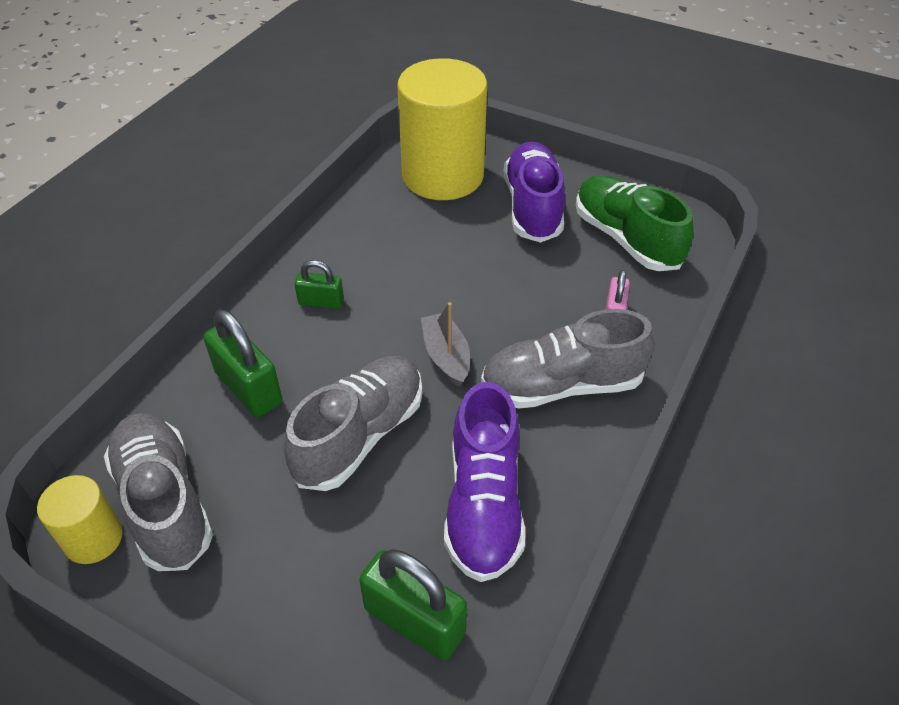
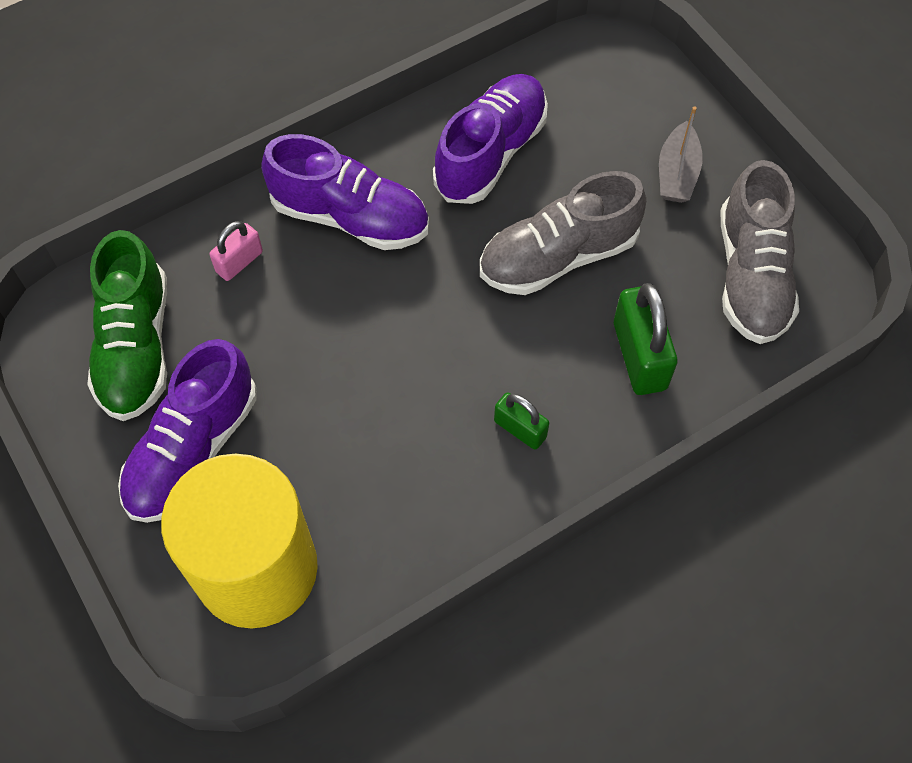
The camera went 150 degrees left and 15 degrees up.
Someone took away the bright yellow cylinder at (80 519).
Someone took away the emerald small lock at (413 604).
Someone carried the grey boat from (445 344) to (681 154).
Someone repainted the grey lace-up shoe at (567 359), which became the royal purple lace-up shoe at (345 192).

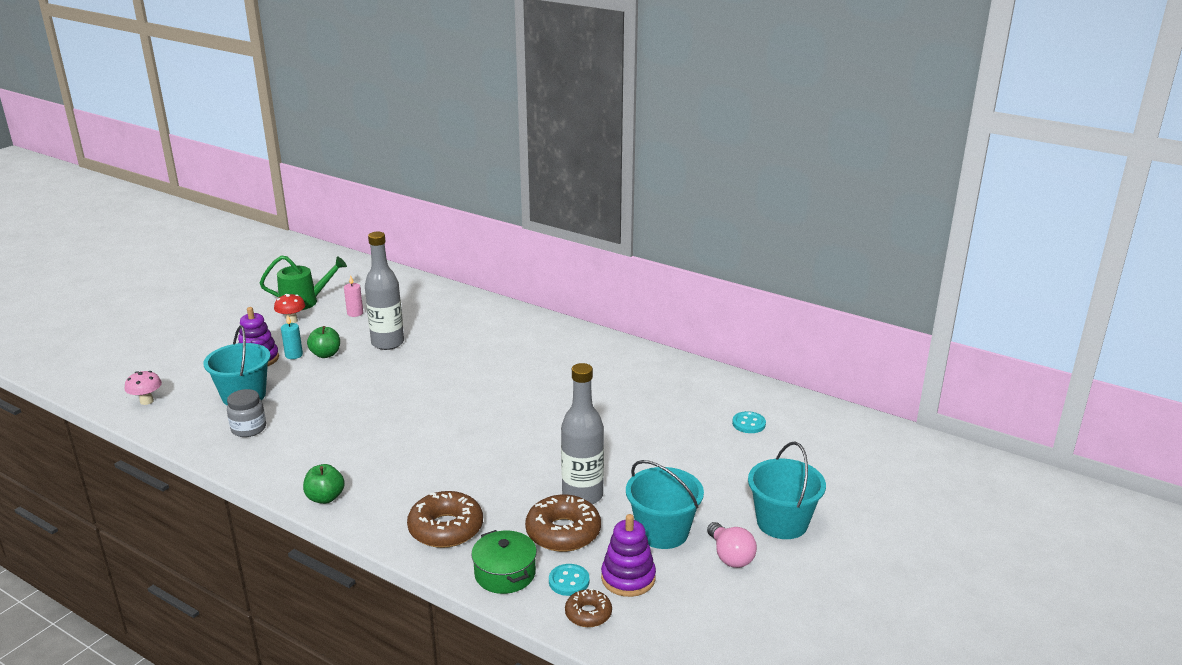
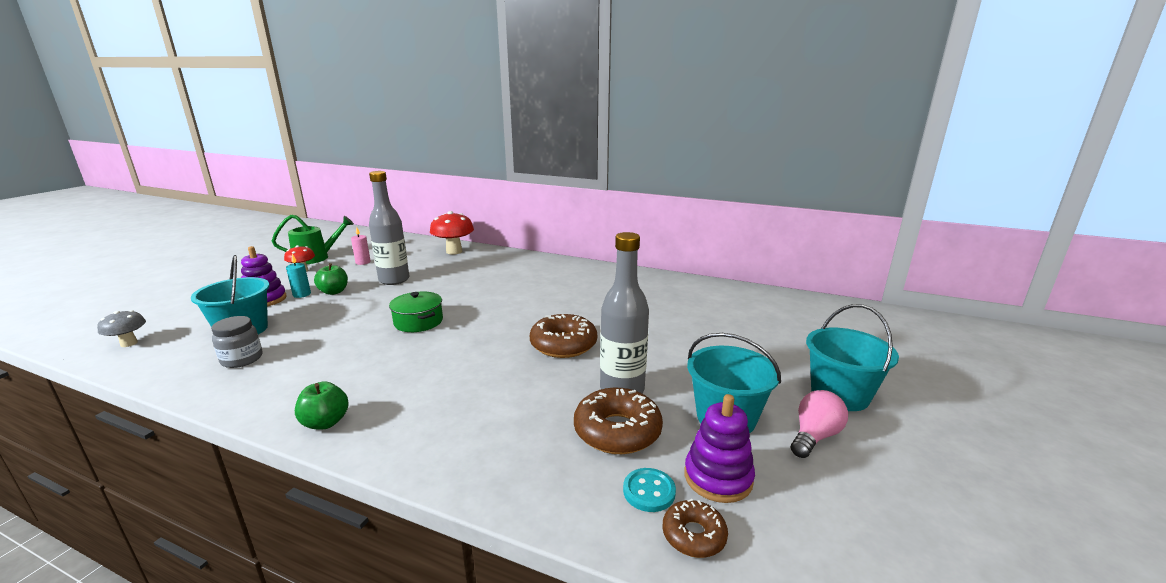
The camera went 10 degrees left and 5 degrees down.
Someone repainted the rose-pink toadstool at (143 388), which became the grey toadstool at (121 328).
Someone carried the brown donut from (445 519) to (563 336).
Someone carried the emerald stockpot from (504 562) to (416 312).
Someone rotated the rose-pink lightbulb at (732 545) by 105 degrees counterclockwise.
Someone took away the turquoise shirt button at (749 422).
Someone put down the red toadstool at (452 233).

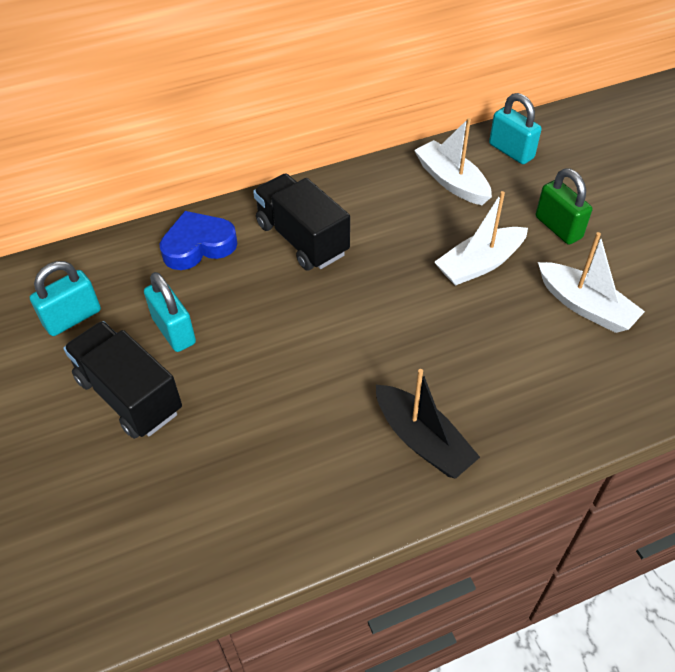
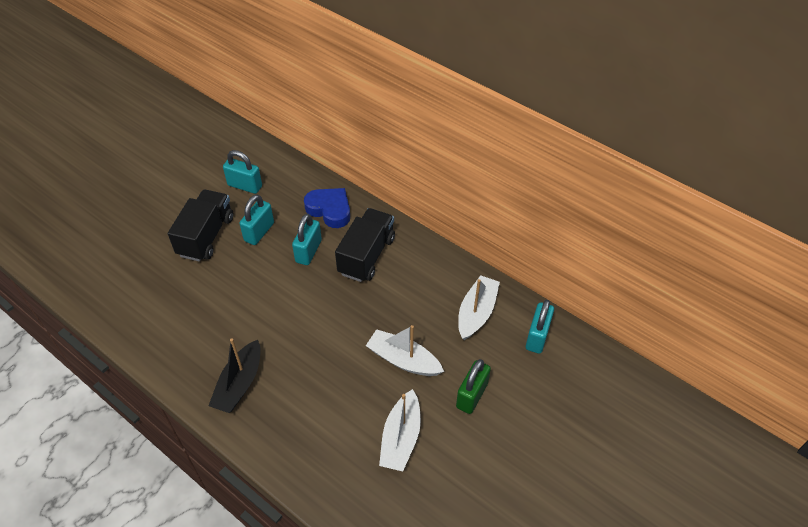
The camera went 60 degrees right and 0 degrees up.
Someone put down the turquoise small lock at (307 239).

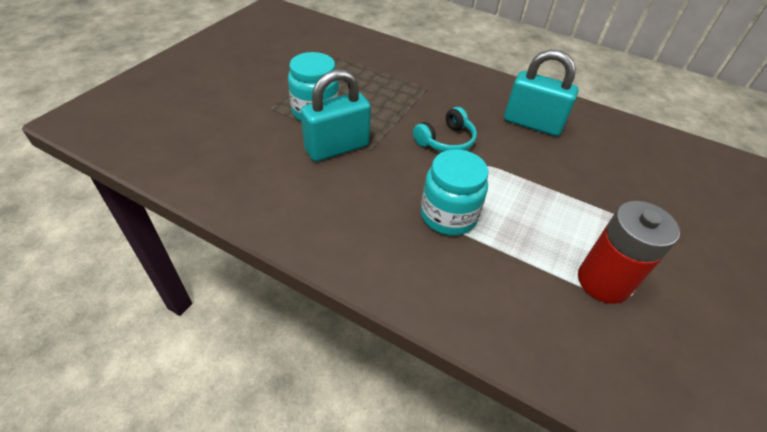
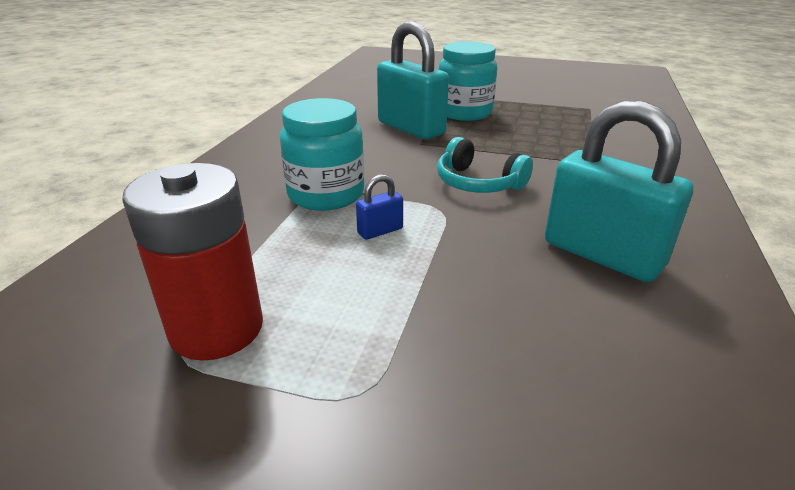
The camera went 80 degrees right and 15 degrees down.
Someone rotated the turquoise small lock at (541 93) by 60 degrees counterclockwise.
Someone put down the royal blue small lock at (379 207).

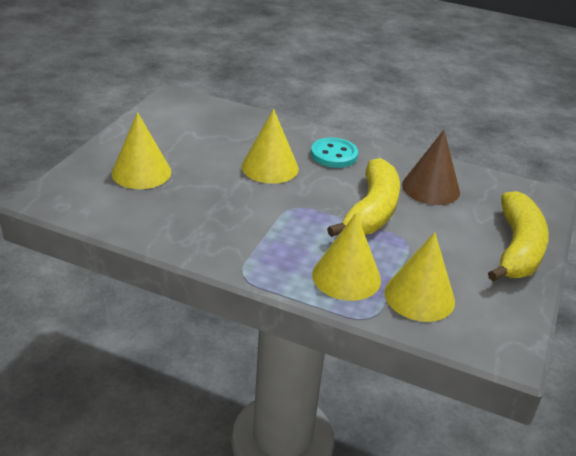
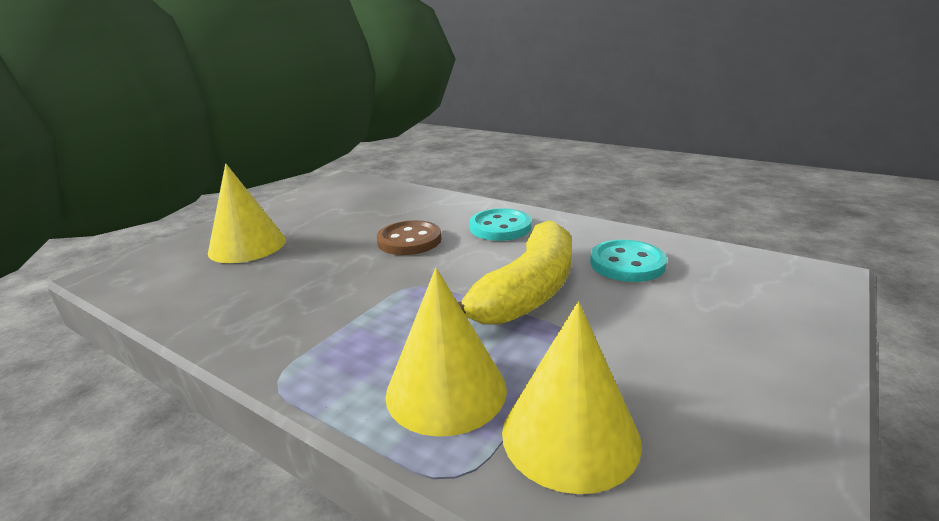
The camera went 15 degrees right and 10 degrees down.
Someone swapped the bright yellow cone at (270 146) for the brown shirt button at (409 237).
Someone swapped the brown cone at (431 167) for the turquoise shirt button at (628 261).
Someone took away the bright yellow banana fruit at (518 236).

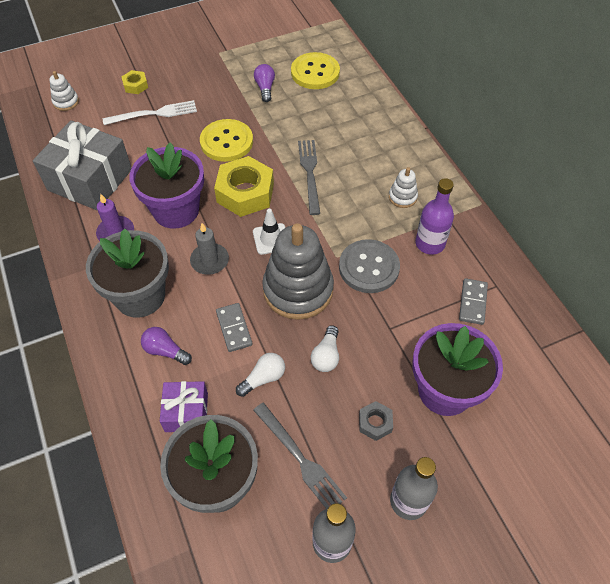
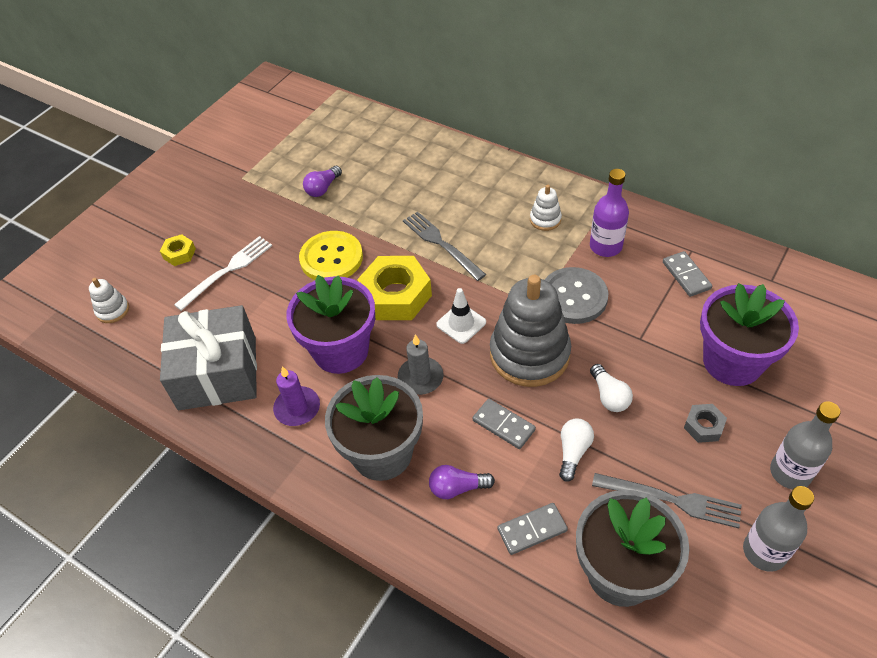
The camera went 30 degrees left and 5 degrees down.
Someone swapped the royal purple gift at (184 406) for the grey domino piece at (533 529).
Someone rotated the royal purple lightbulb at (264 83) by 105 degrees counterclockwise.
Someone took away the bright yellow shirt button at (315 70).

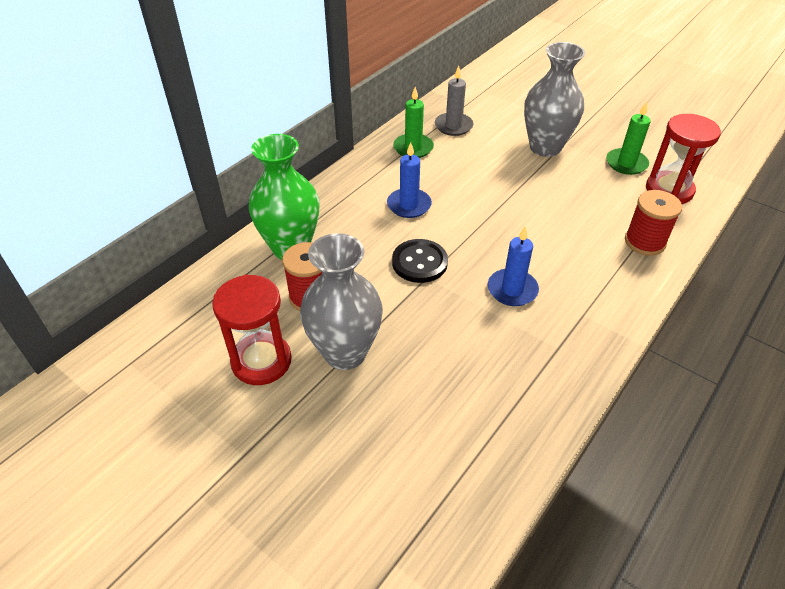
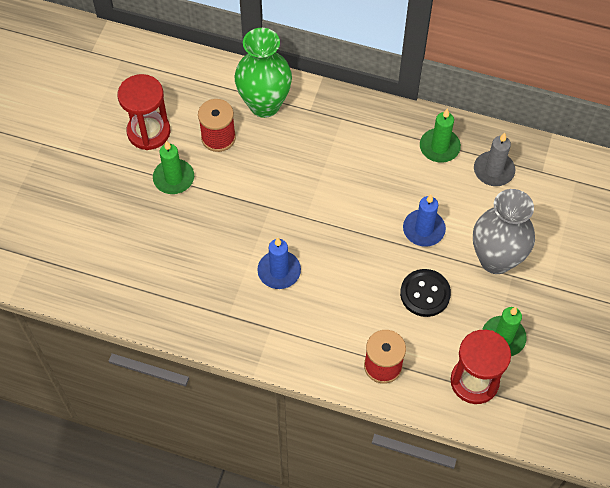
The camera went 70 degrees right and 15 degrees up.
Someone swapped the grey flower vase at (341 301) for the emerald candle at (173 167).
Someone carried the royal blue candle from (409 180) to (424 220).
Someone carried the black shirt button from (420 261) to (425 293).

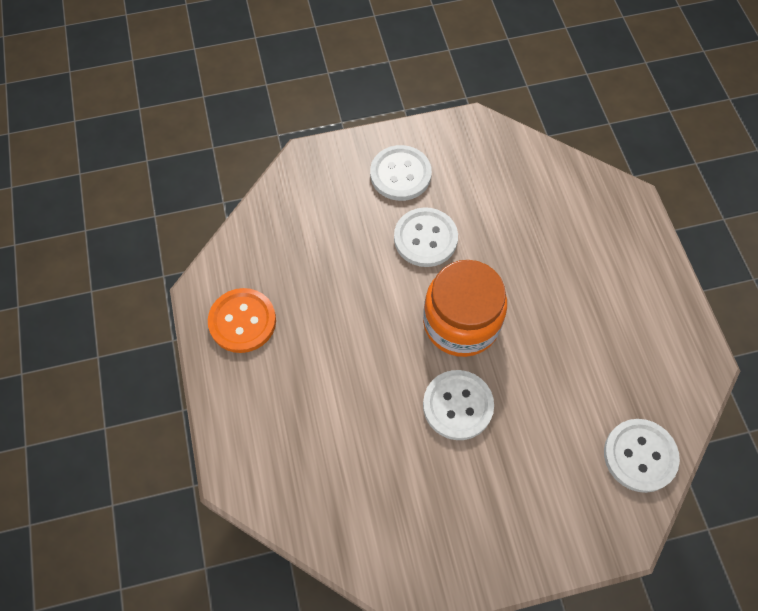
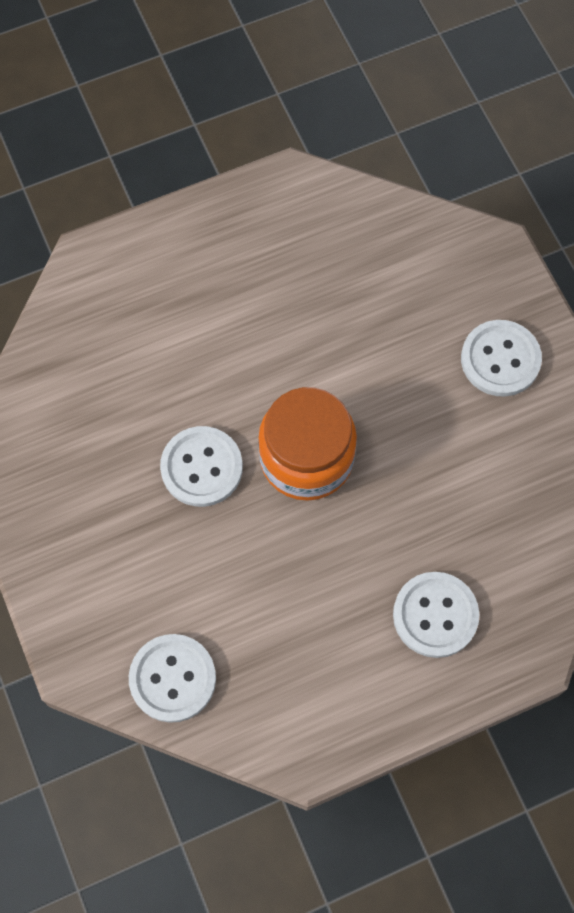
The camera went 80 degrees right and 5 degrees up.
Someone took away the orange-coloured shirt button at (242 320).
Someone carried the pure white shirt button from (426 237) to (436 615).

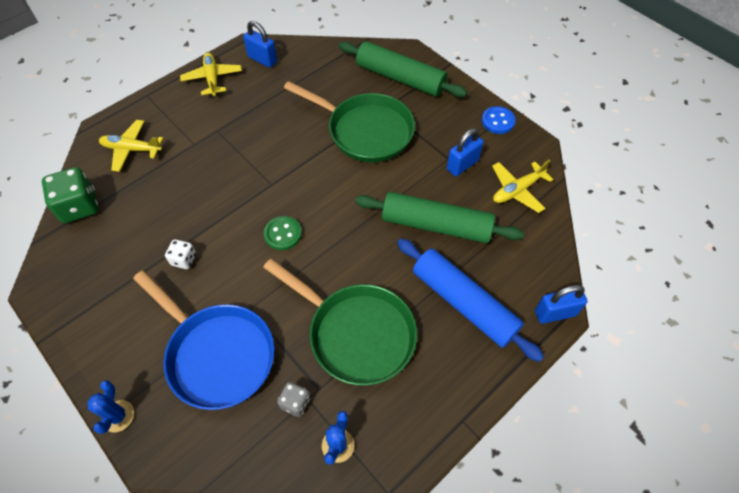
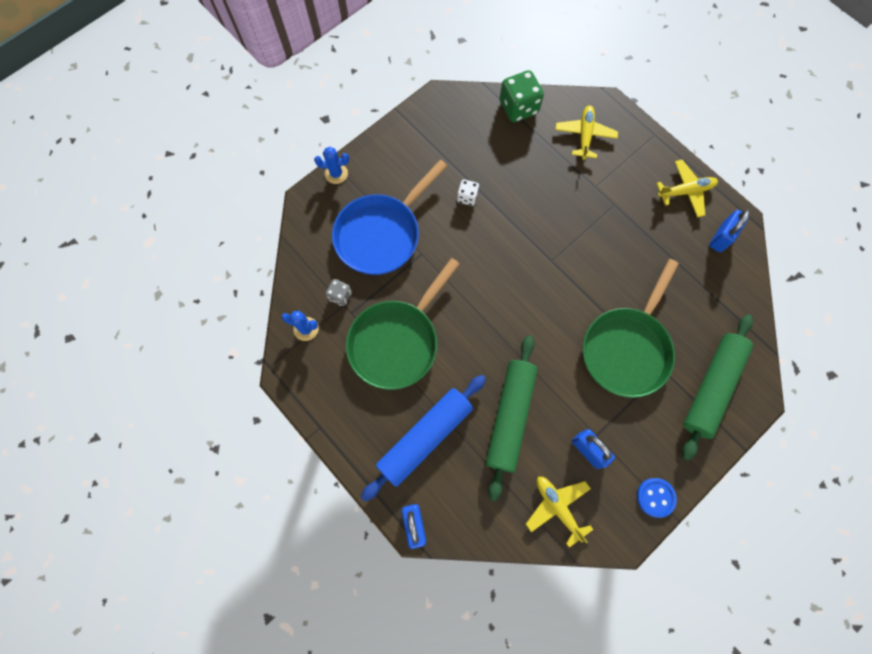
The camera went 90 degrees right and 15 degrees up.
Someone took away the emerald shirt button at (283 233).

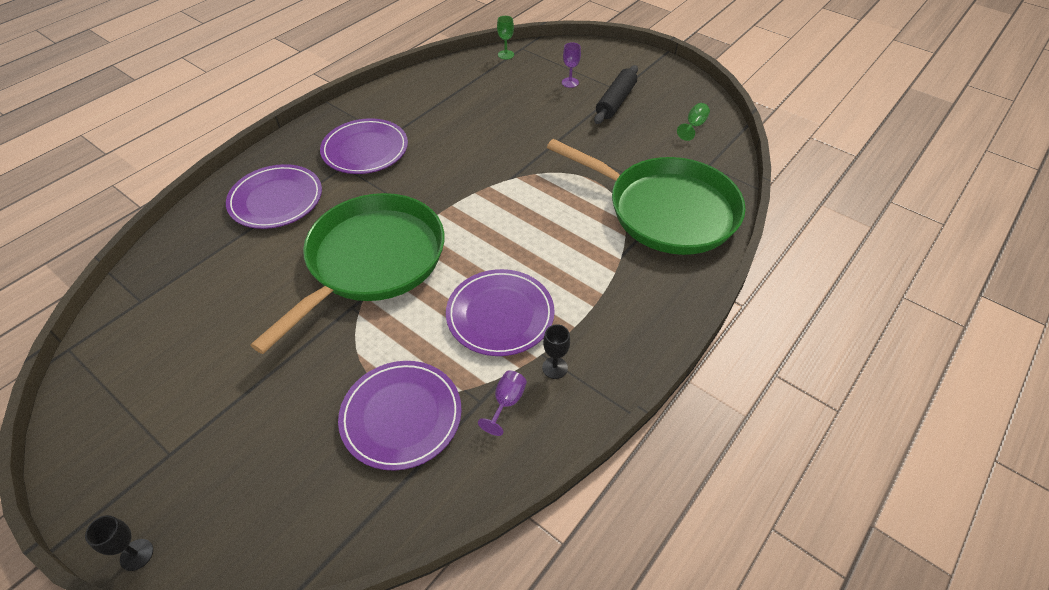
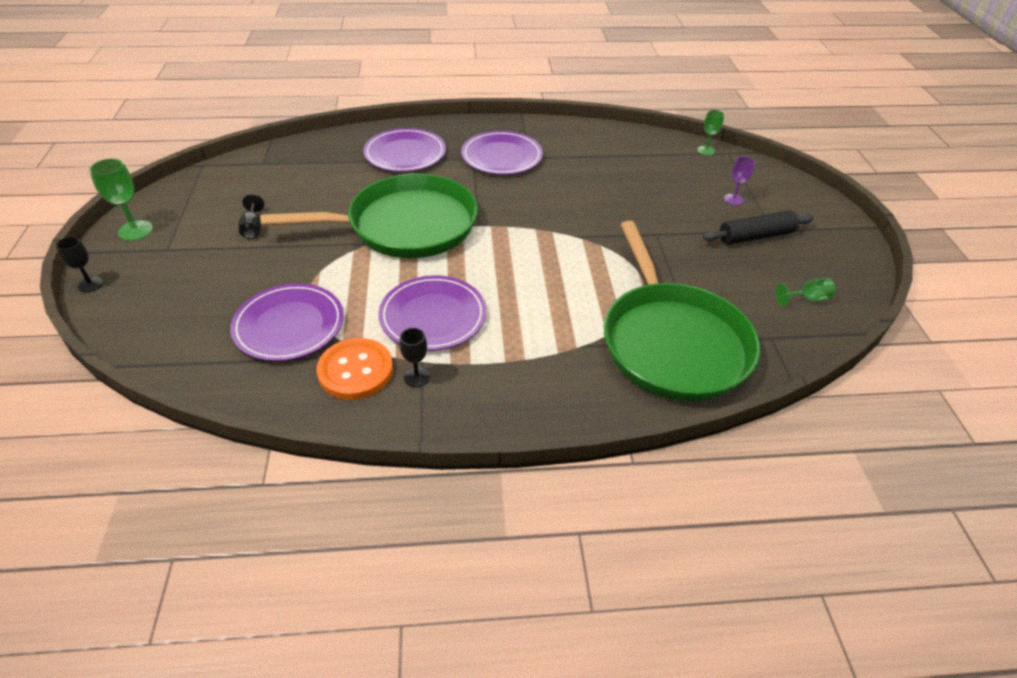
The camera went 45 degrees right and 5 degrees down.
Someone swapped the royal purple goblet at (502 403) for the orange-coloured shirt button at (355 369).
Someone put down the emerald goblet at (121 199).
Someone put down the black goblet at (251 216).

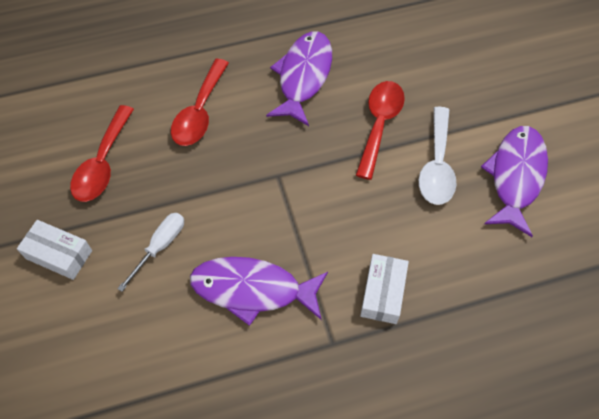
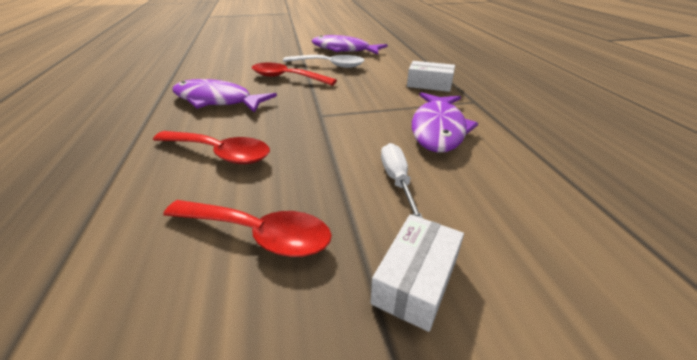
The camera went 85 degrees left and 25 degrees down.
Someone rotated the pure white flat screwdriver at (150 252) by 45 degrees clockwise.

